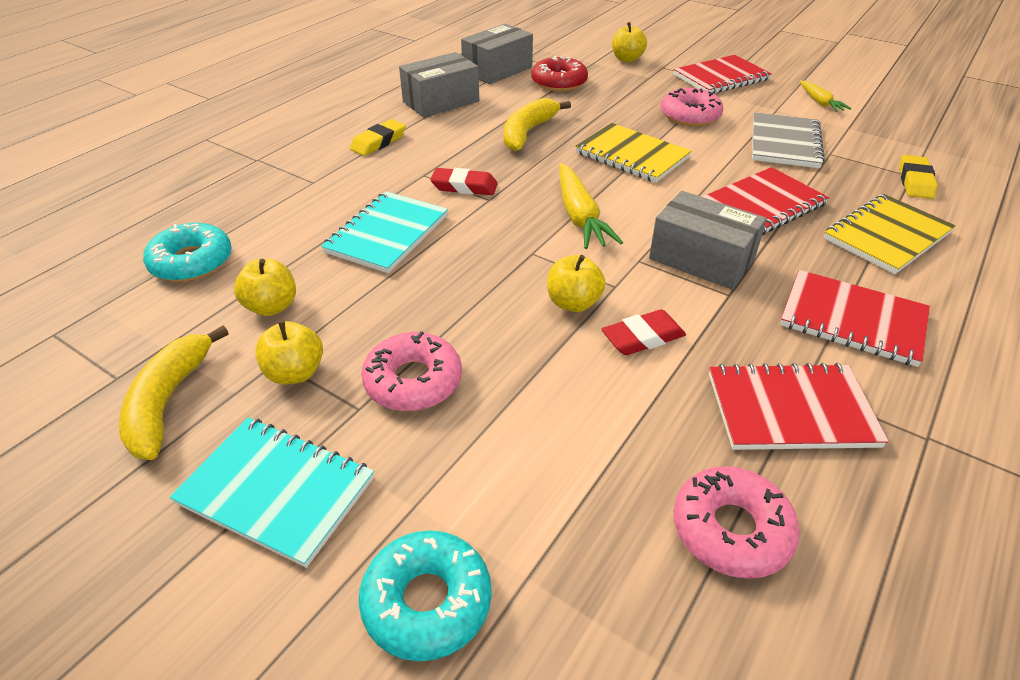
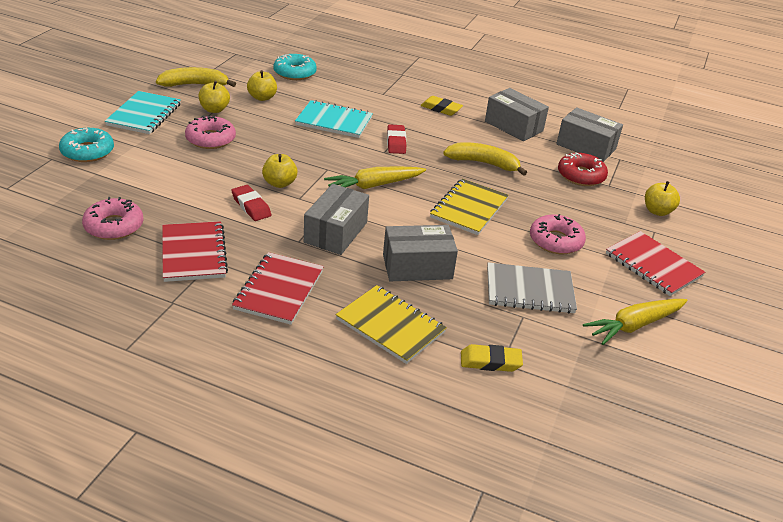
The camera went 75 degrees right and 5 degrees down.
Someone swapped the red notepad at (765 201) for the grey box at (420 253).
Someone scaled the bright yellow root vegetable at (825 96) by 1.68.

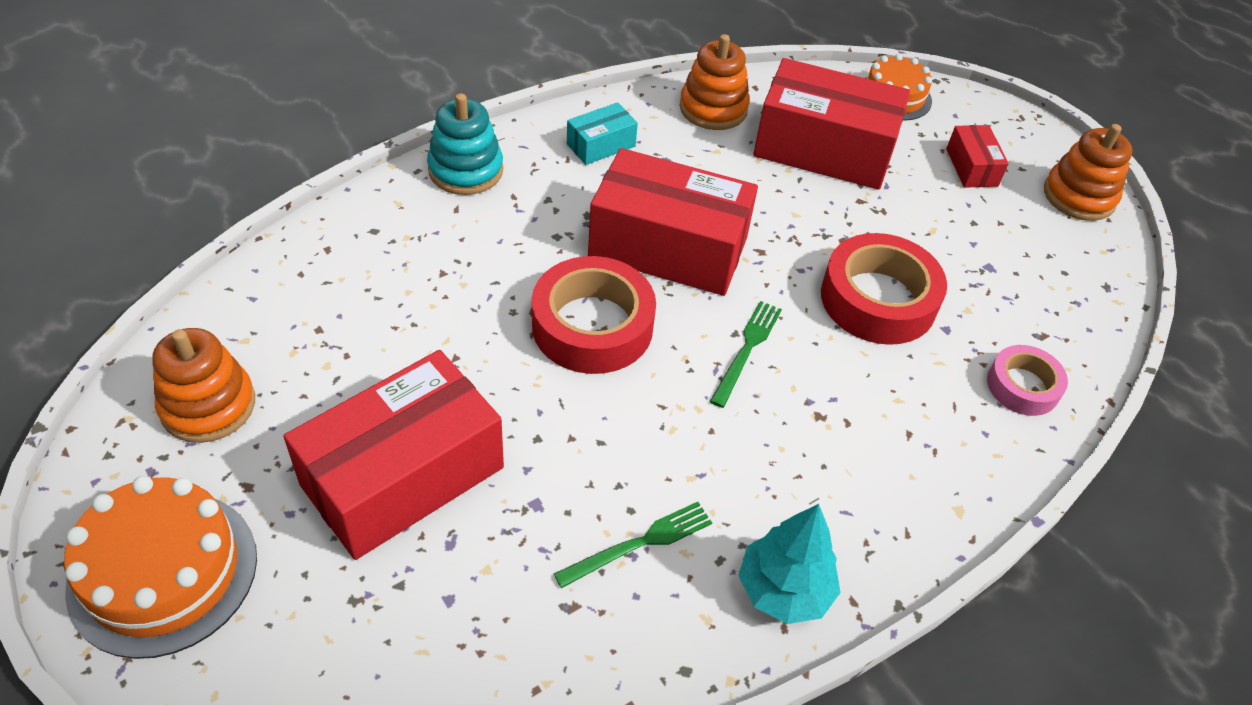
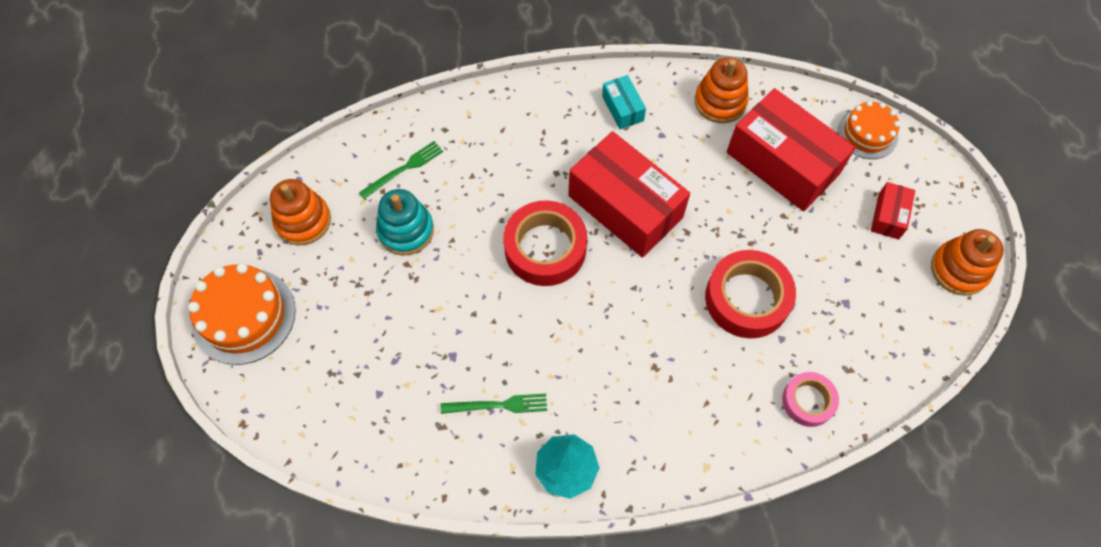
The camera went 30 degrees right and 15 degrees up.
Someone took away the red box at (393 455).
Someone carried the turquoise stacking rings from (465 144) to (405 222).
Someone rotated the turquoise box at (602 133) by 75 degrees clockwise.
Someone carried the emerald dinner fork from (746 354) to (401 170).

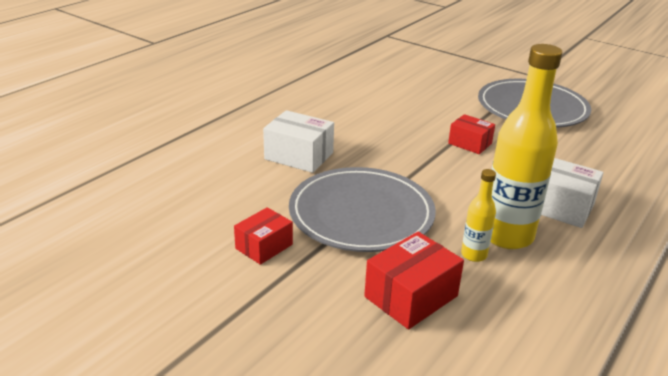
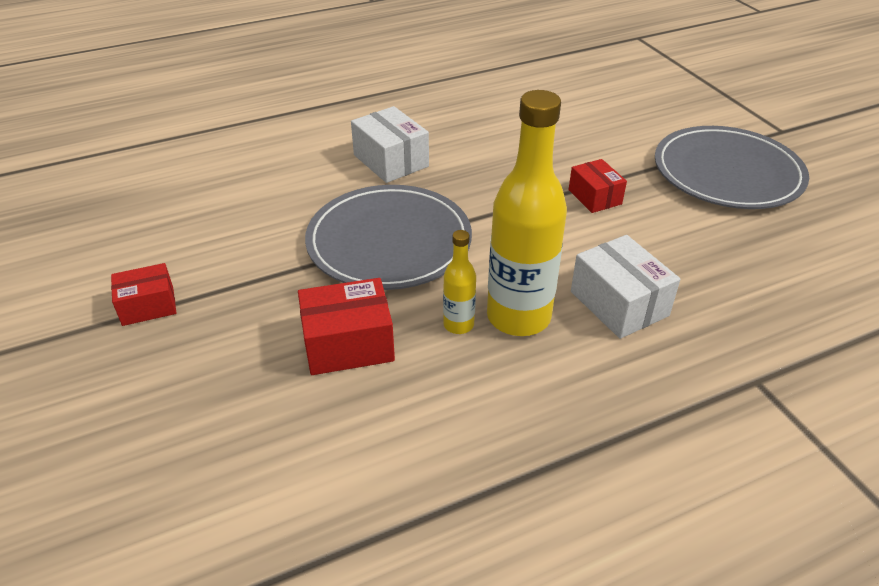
The camera went 30 degrees right and 10 degrees up.
Someone carried the red box from (263 236) to (143 294).

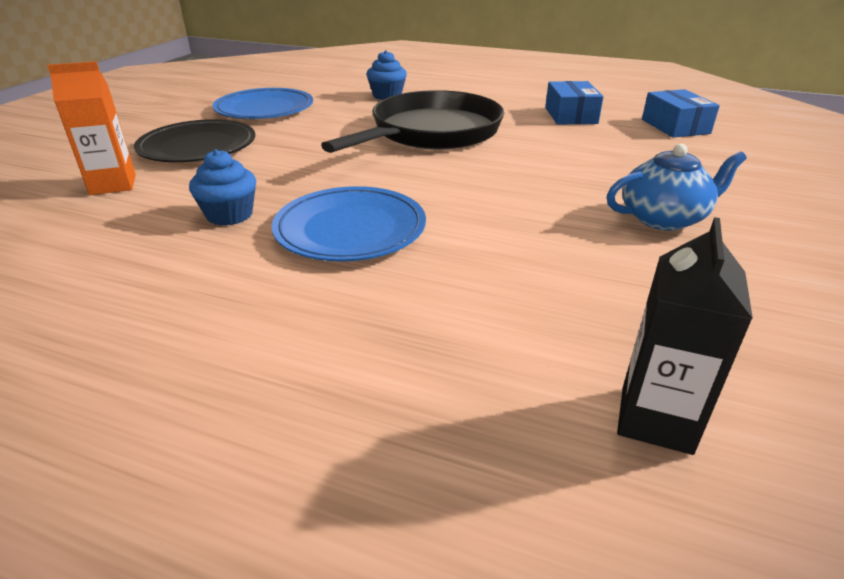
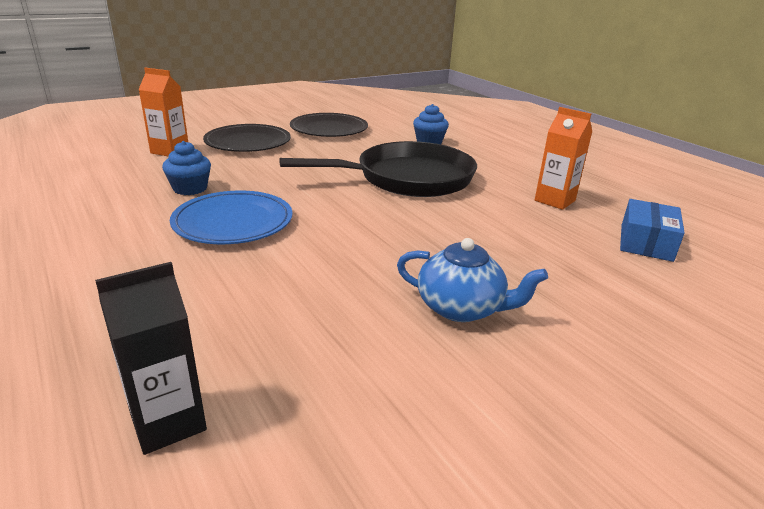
The camera went 35 degrees right and 5 degrees down.
Someone repainted the royal blue dinner plate at (262 103), which became the black dinner plate at (329 125).
Someone swapped the royal blue box at (574 102) for the orange-coloured milk carton at (563 158).

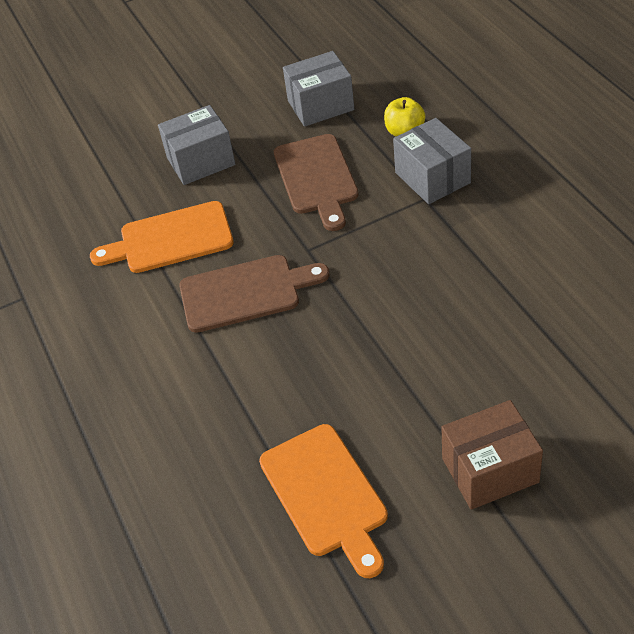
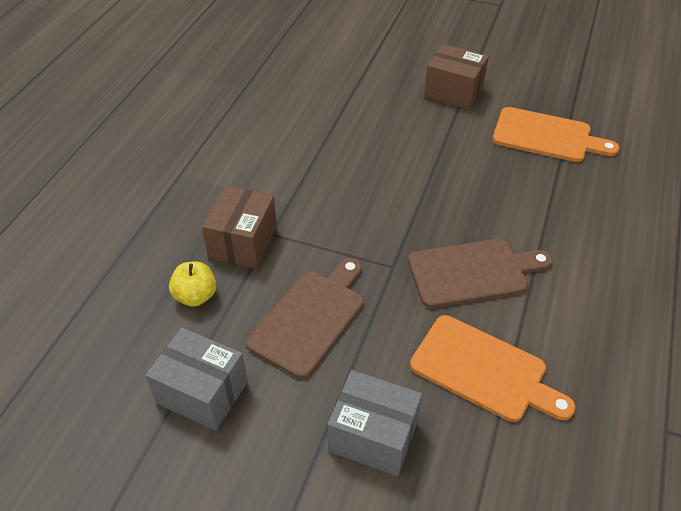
The camera went 140 degrees left and 0 degrees up.
Someone rotated the brown chopping board at (254 294) by 135 degrees clockwise.
Someone rotated the orange-coloured chopping board at (323 501) by 90 degrees clockwise.
Someone repainted the grey box at (432 161), which became the brown box at (239 227).

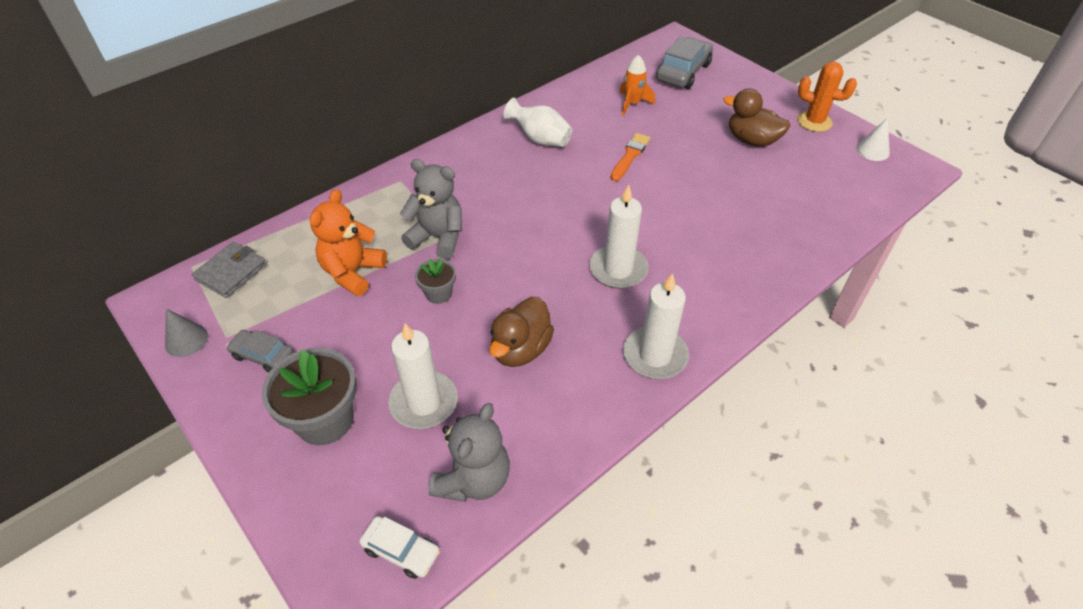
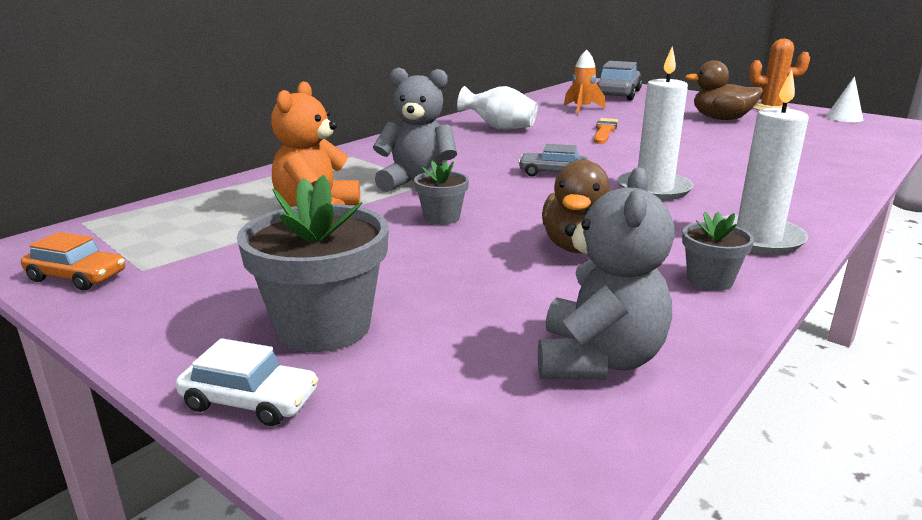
The camera went 10 degrees left and 25 degrees down.
Someone swapped the grey cone at (186 332) for the orange-coloured automobile at (73 261).
Someone took away the grey billfold at (229 270).
Someone carried the grey automobile from (259 351) to (553 160).
Someone carried the pure white automobile from (399 547) to (247 382).
Someone took away the pure white candle at (423 376).
Someone put down the grey potted plant at (718 251).

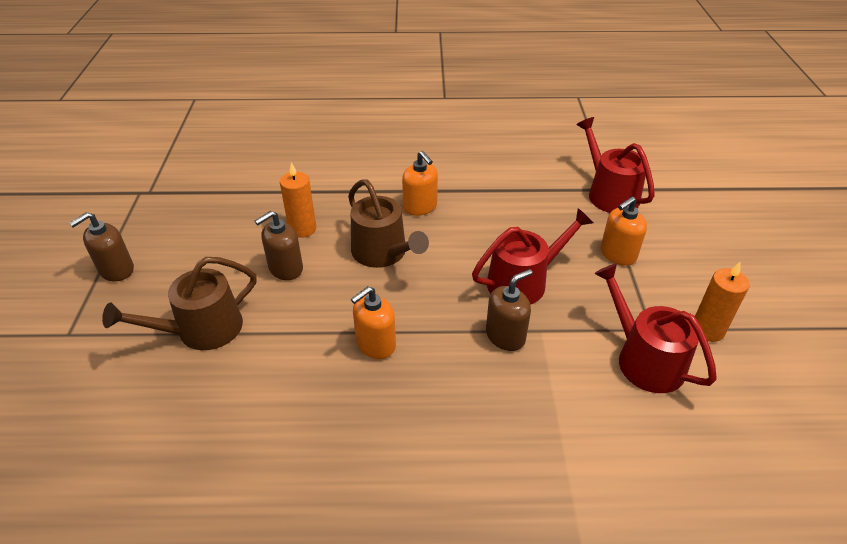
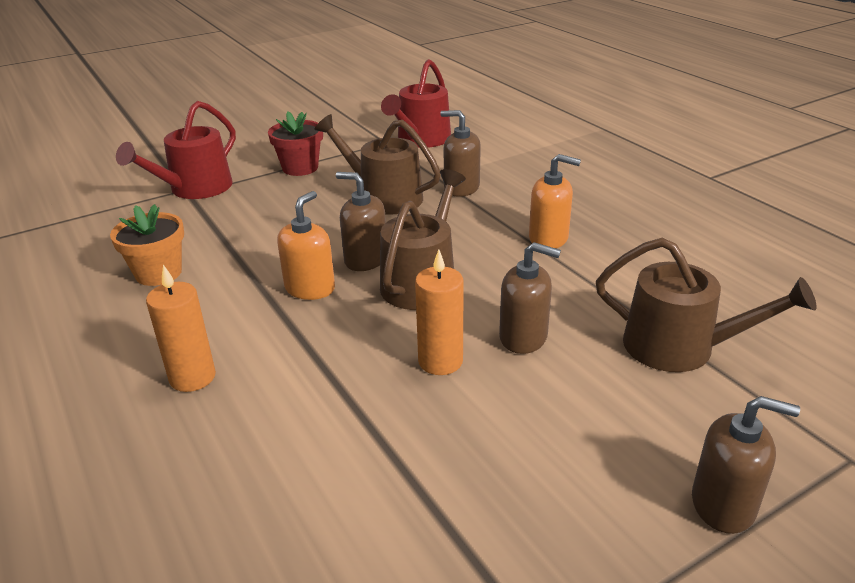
The camera went 120 degrees left and 10 degrees down.
Someone repainted the red watering can at (532 256), which became the brown watering can at (377 164).
Someone swapped the orange-coloured pump bottle at (624 231) for the red potted plant at (295 143).
Someone carried the orange-coloured candle from (722 302) to (181 328).
Someone put down the orange-coloured potted plant at (147 245).
Someone put down the brown pump bottle at (361 221).

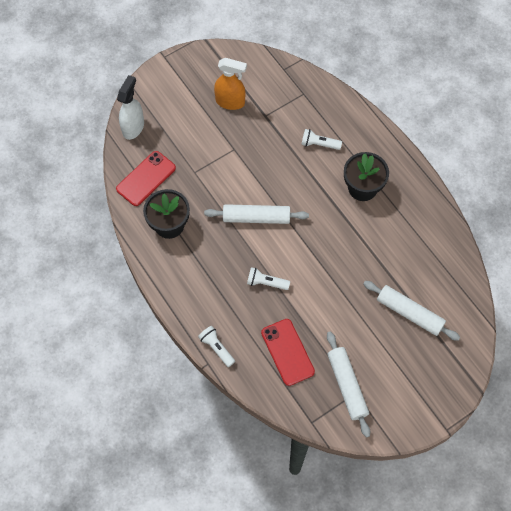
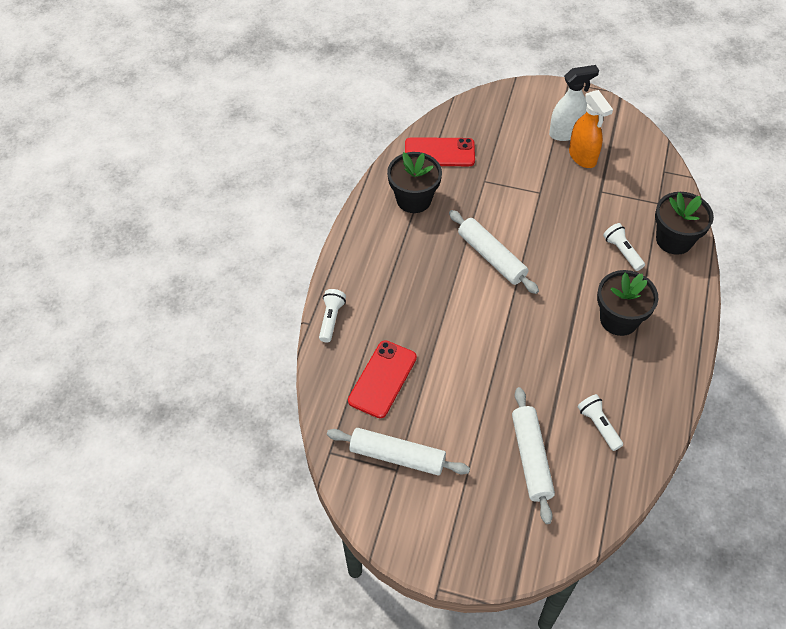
The camera went 50 degrees right and 10 degrees down.
Someone carried the pure white spray cleaner from (130 107) to (574 103).
Someone carried the pure white torch from (268 278) to (600 422).
Someone rotated the pure white pastry roller at (348 384) by 75 degrees clockwise.
Someone put down the black potted plant at (684 223).

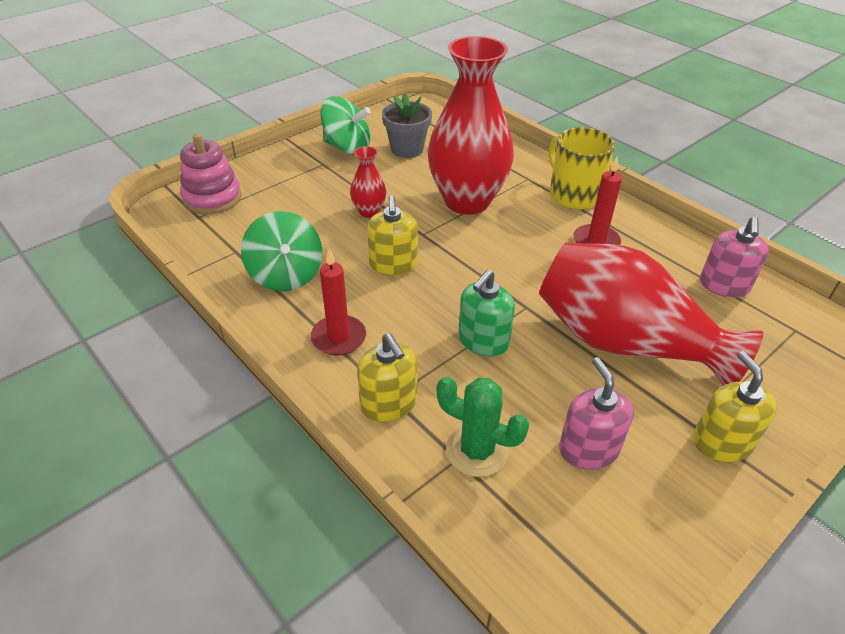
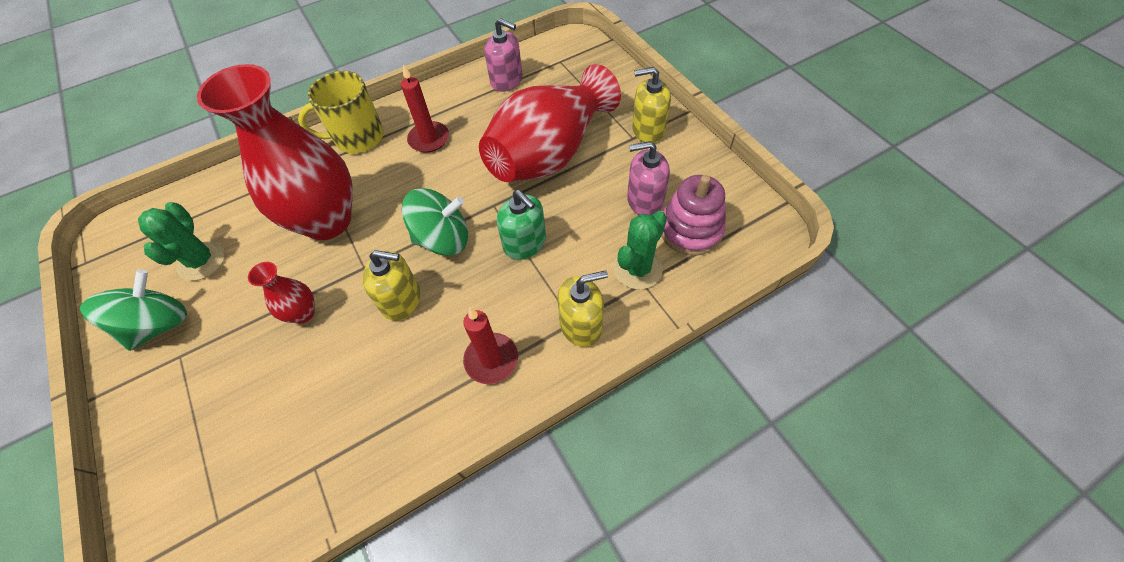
The camera went 75 degrees left and 15 degrees up.
Someone carried the rose-pink stacking rings from (211 174) to (693 215).
Someone carried the emerald whirligig from (281 251) to (435 222).
Someone swapped the grey potted plant at (407 125) for the emerald cactus at (181 241).

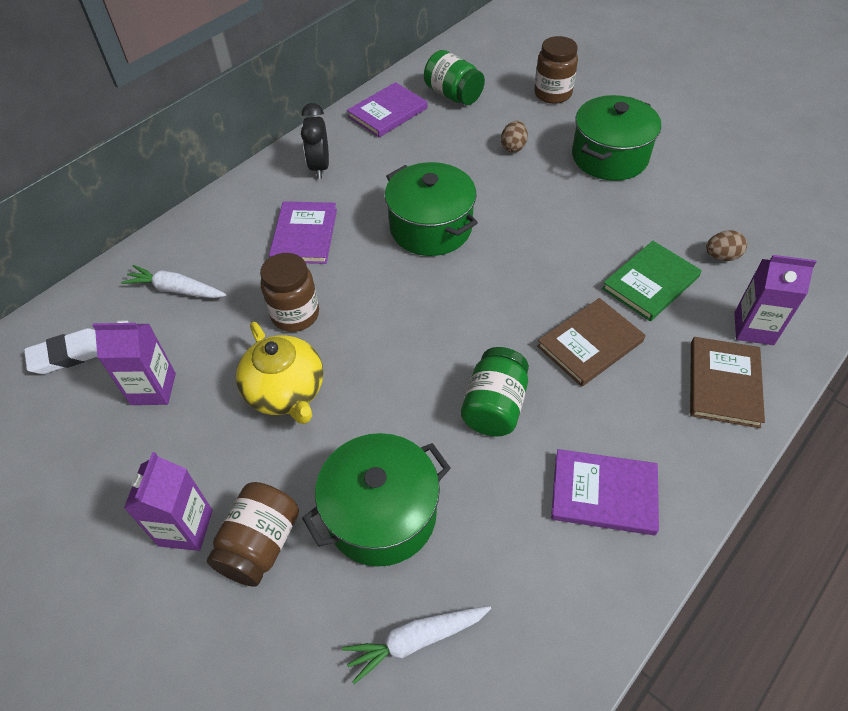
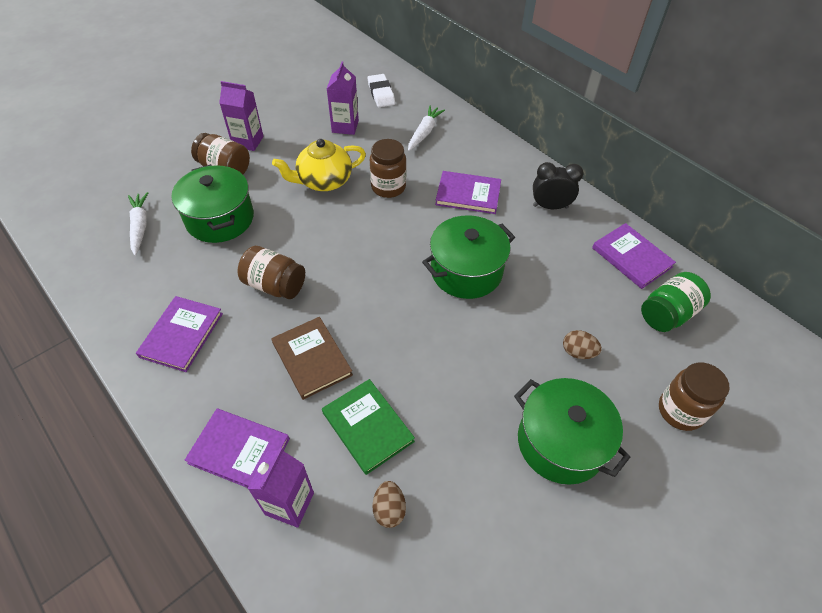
The camera went 95 degrees right and 0 degrees up.
Someone repainted the emerald jar at (495 391), which became the brown jar at (271 272).
Someone repainted the brown hardcover at (727 382), which became the royal purple hardcover at (237 448).

